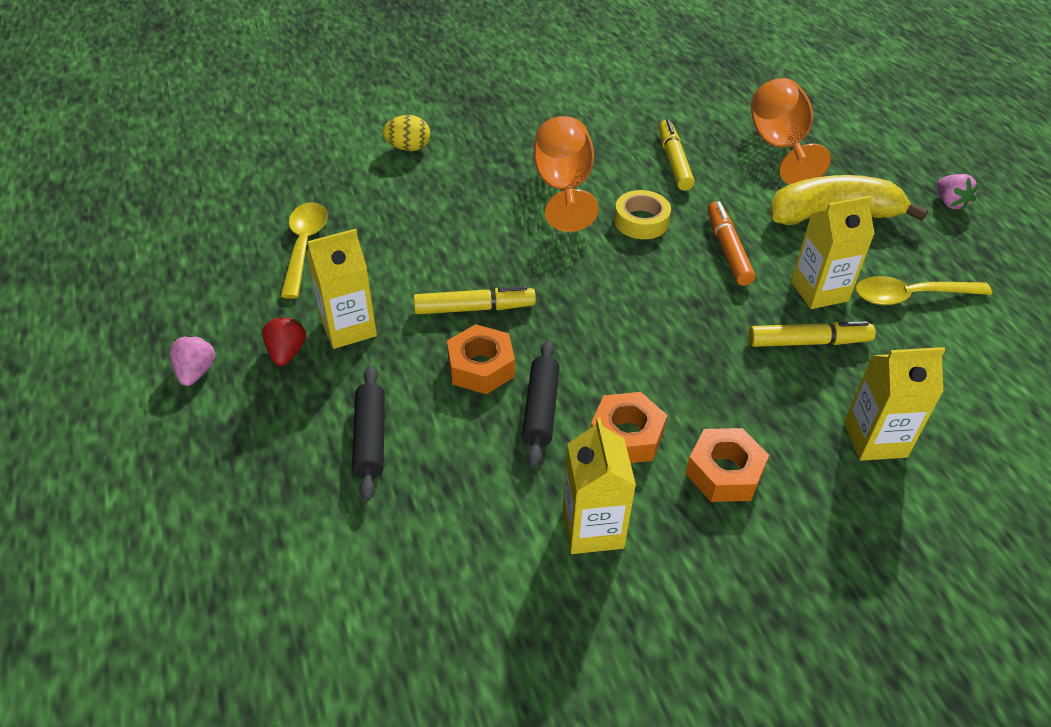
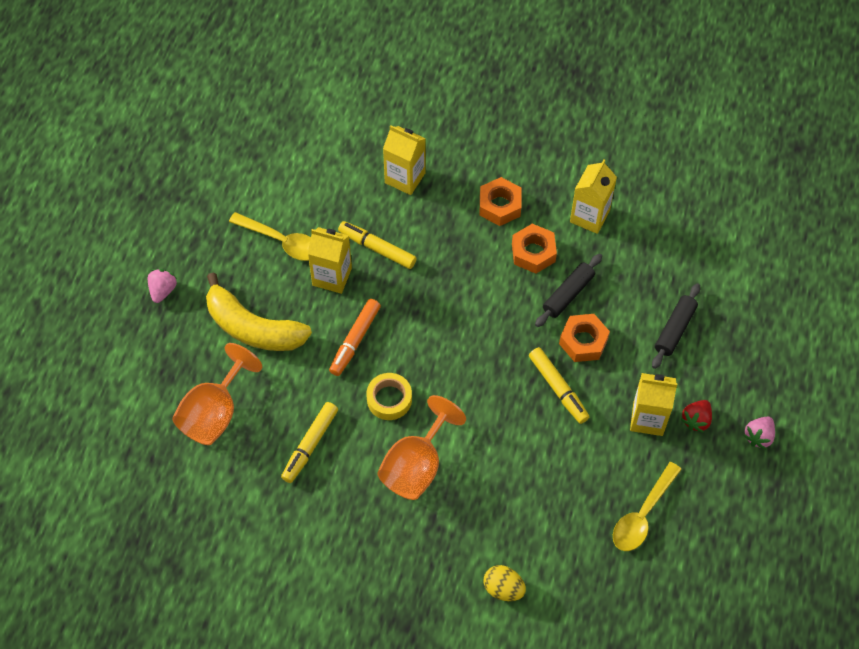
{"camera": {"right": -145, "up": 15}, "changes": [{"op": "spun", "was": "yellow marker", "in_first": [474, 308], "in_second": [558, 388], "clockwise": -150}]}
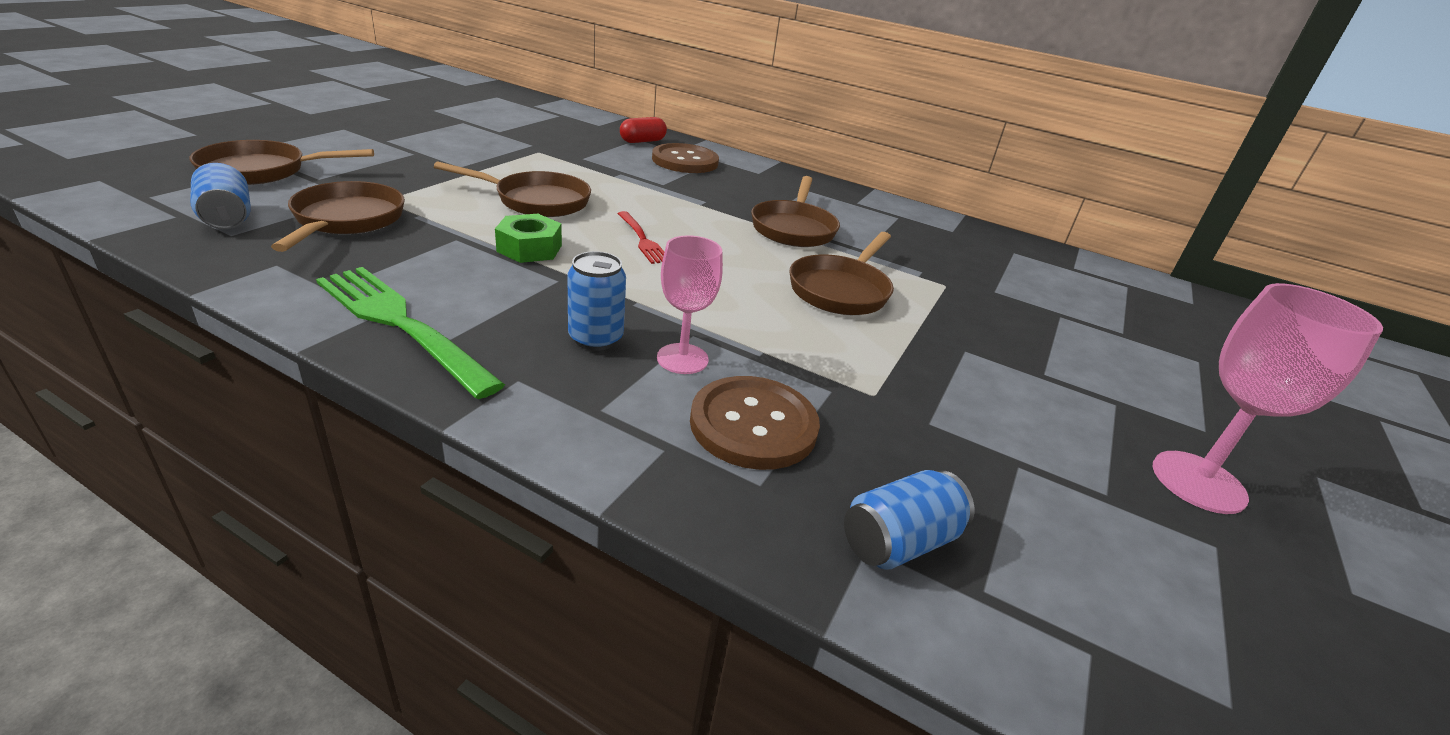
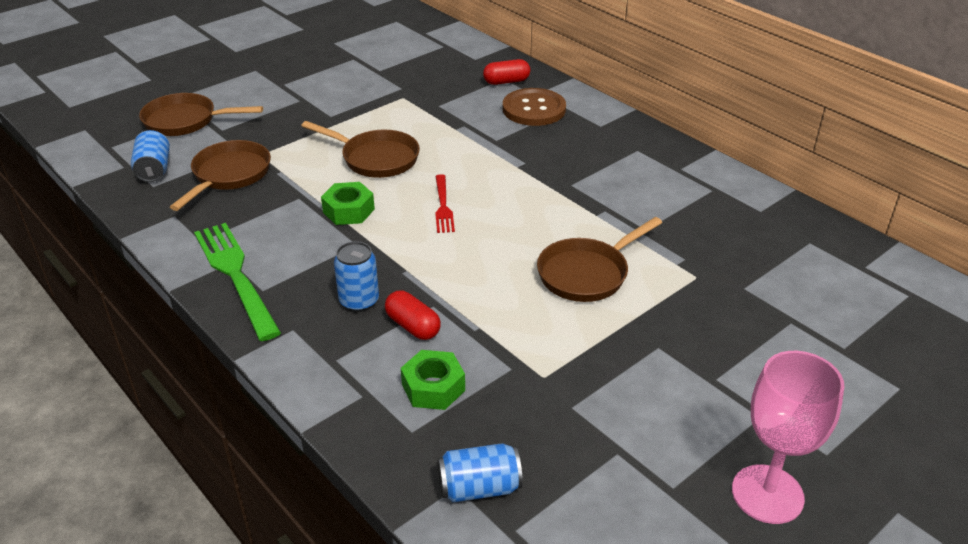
{"camera": {"right": 25, "up": 5}, "changes": [{"op": "exchanged", "was": "pink goblet", "now": "red capsule", "in_first": [682, 359], "in_second": [413, 326]}, {"op": "exchanged", "was": "brown button", "now": "green nut", "in_first": [753, 425], "in_second": [433, 387]}, {"op": "missing", "was": "brown pan", "in_first": [793, 228]}]}
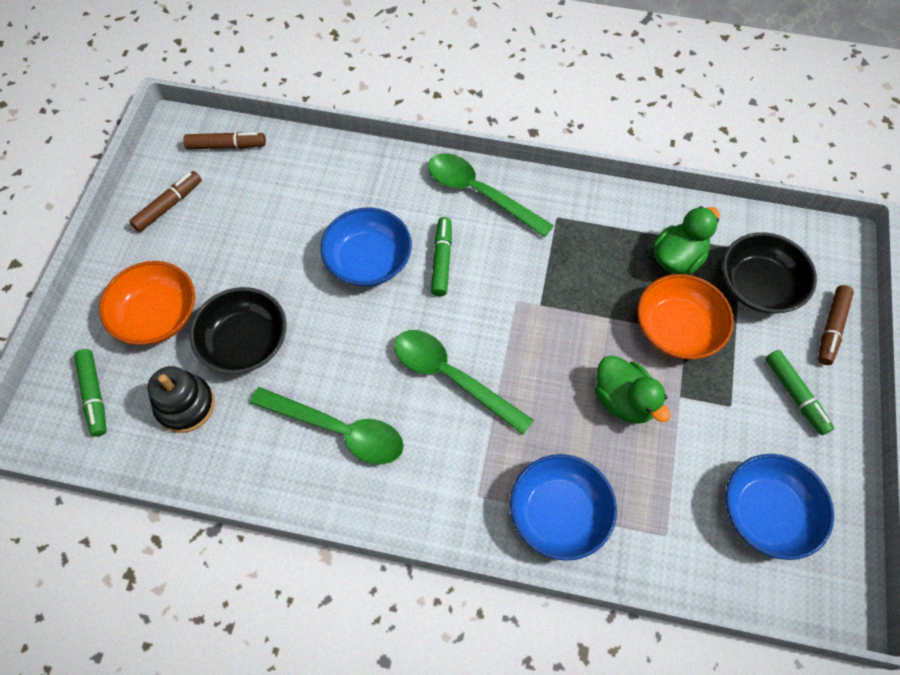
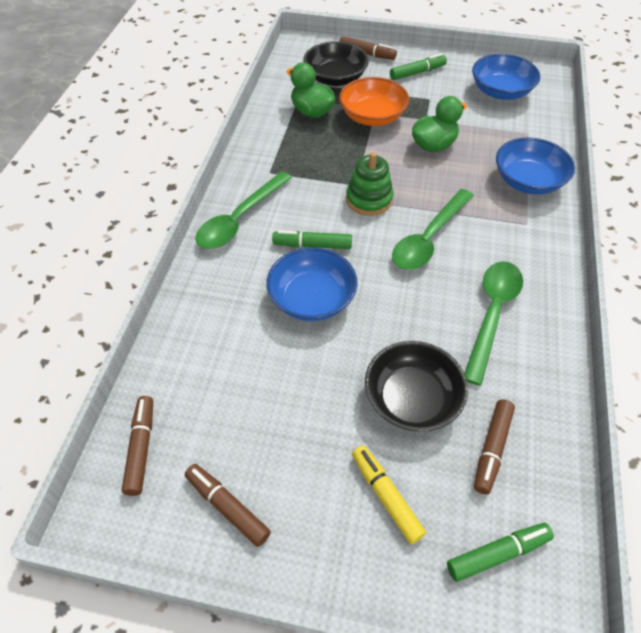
{"camera": {"right": -90, "up": -10}, "changes": [{"op": "exchanged", "was": "orange bowl", "now": "yellow marker", "in_first": [157, 315], "in_second": [386, 496]}, {"op": "exchanged", "was": "black stacking toy", "now": "brown marker", "in_first": [185, 405], "in_second": [492, 449]}, {"op": "appeared", "now": "green stacking toy", "in_second": [369, 199]}]}
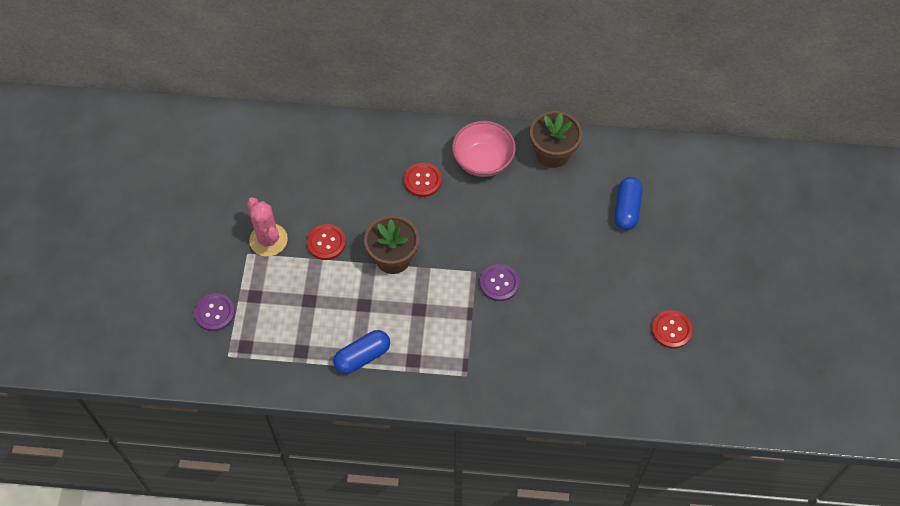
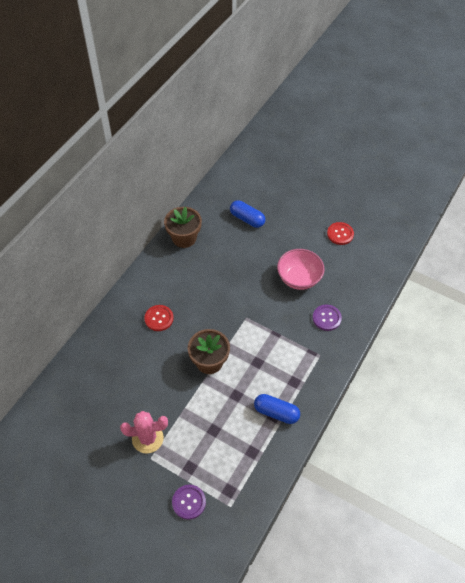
{"camera": {"right": -65, "up": -5}, "changes": [{"op": "missing", "was": "red button", "in_first": [326, 243]}, {"op": "spun", "was": "blue capsule", "in_first": [362, 357], "in_second": [276, 412], "clockwise": -60}, {"op": "relocated", "was": "pink bowl", "in_first": [483, 161], "in_second": [299, 278]}, {"op": "relocated", "was": "purple button", "in_first": [499, 283], "in_second": [326, 318]}]}
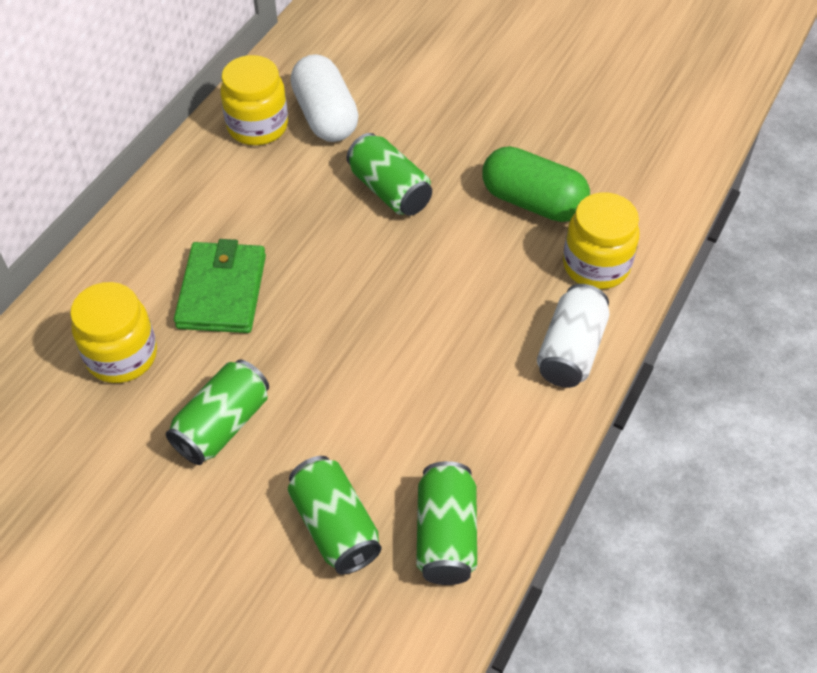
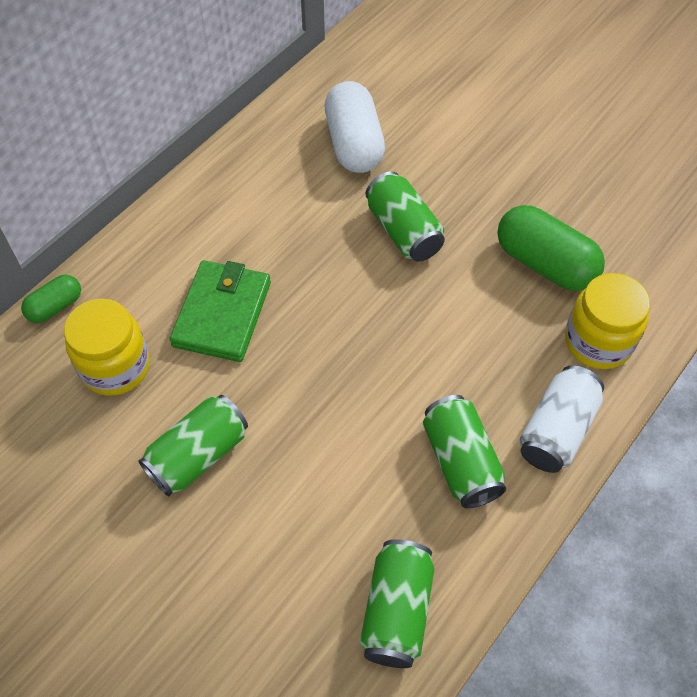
{"camera": {"right": 10, "up": 5}, "changes": [{"op": "missing", "was": "yellow jar", "in_first": [257, 126]}, {"op": "relocated", "was": "green can", "in_first": [335, 526], "in_second": [460, 461]}, {"op": "appeared", "now": "green capsule", "in_second": [55, 306]}]}
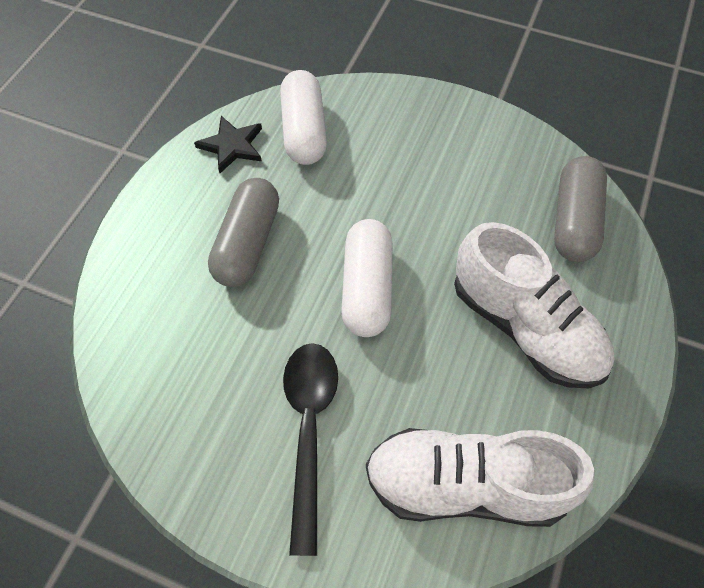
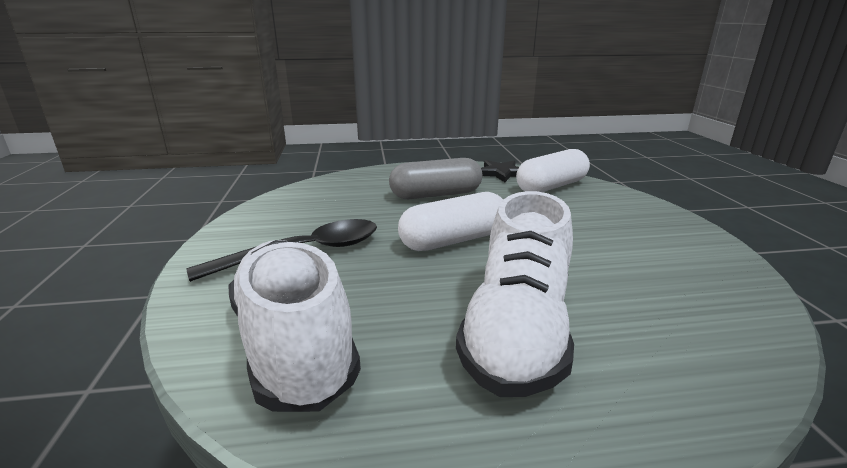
{"camera": {"right": 60, "up": -35}, "changes": [{"op": "missing", "was": "grey capsule", "in_first": [574, 221]}]}
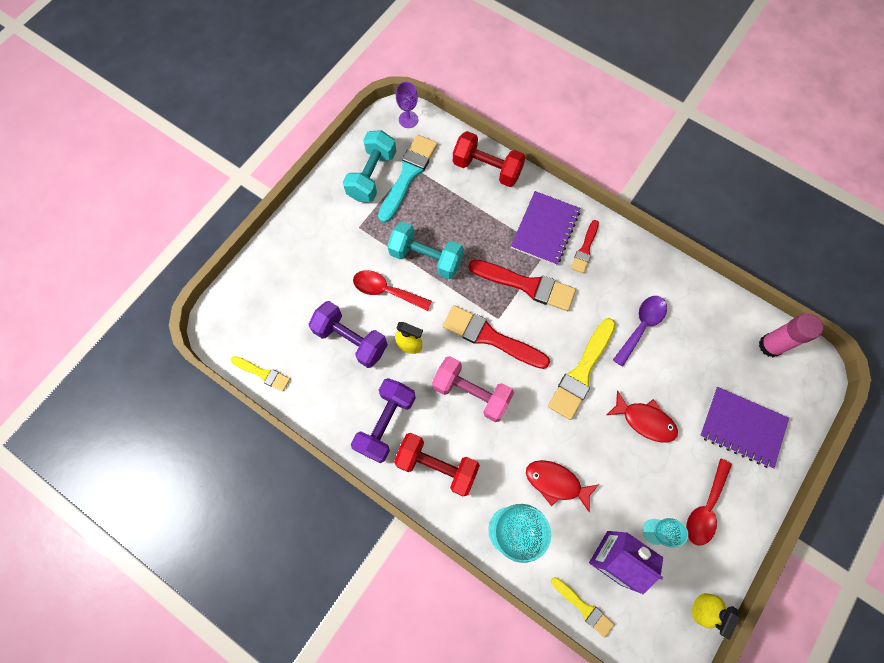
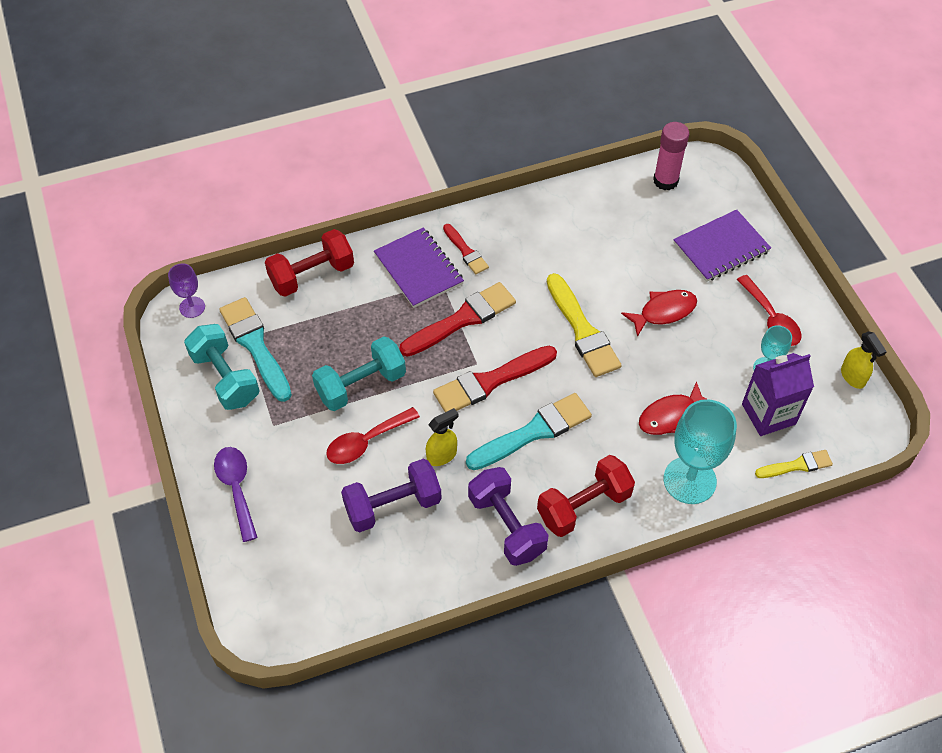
{"camera": {"right": -55, "up": -15}, "changes": [{"op": "missing", "was": "yellow brush", "in_first": [263, 373]}, {"op": "exchanged", "was": "pink dumbbell", "now": "turquoise brush", "in_first": [471, 393], "in_second": [533, 432]}, {"op": "relocated", "was": "purple spoon", "in_first": [641, 326], "in_second": [236, 488]}]}
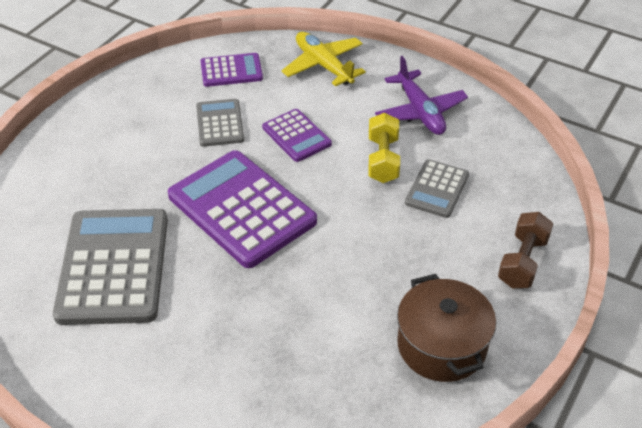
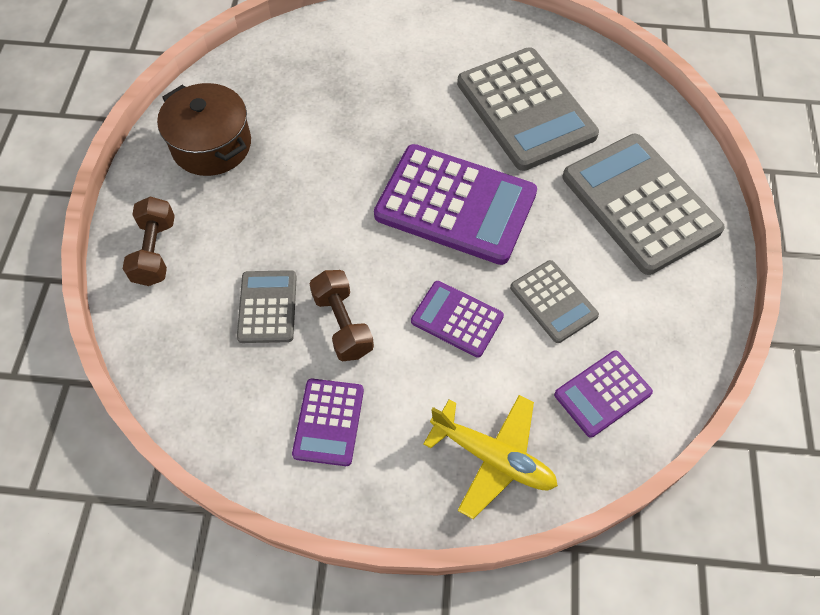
{"camera": {"right": 155, "up": 15}, "changes": [{"op": "colour", "was": "yellow dumbbell", "now": "brown dumbbell", "in_first": [383, 160], "in_second": [342, 324]}, {"op": "exchanged", "was": "purple plane", "now": "purple calculator", "in_first": [420, 112], "in_second": [328, 422]}, {"op": "appeared", "now": "grey calculator", "in_second": [640, 203]}]}
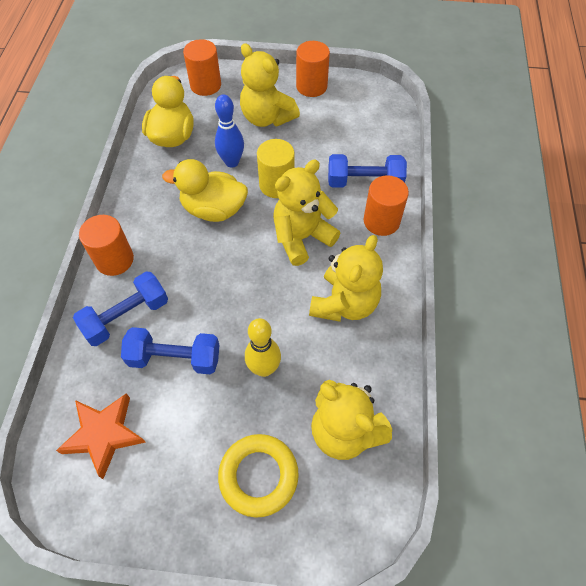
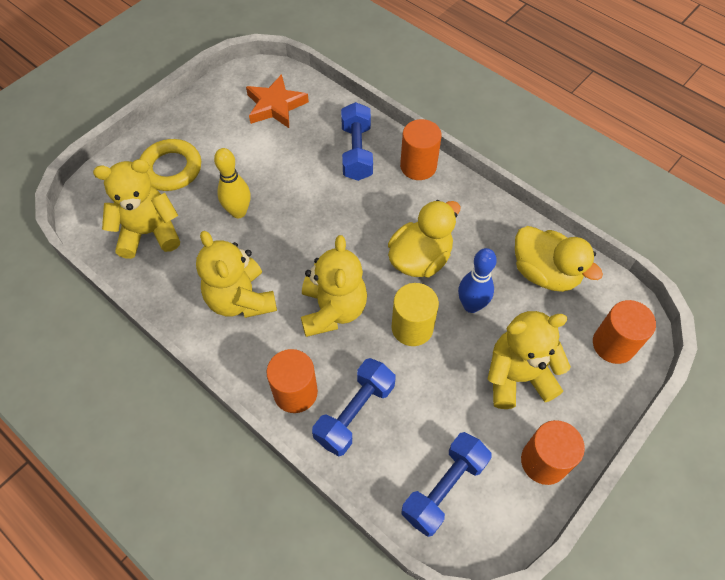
{"camera": {"right": 125, "up": 0}, "changes": [{"op": "relocated", "was": "blue dumbbell", "in_first": [175, 358], "in_second": [444, 488]}]}
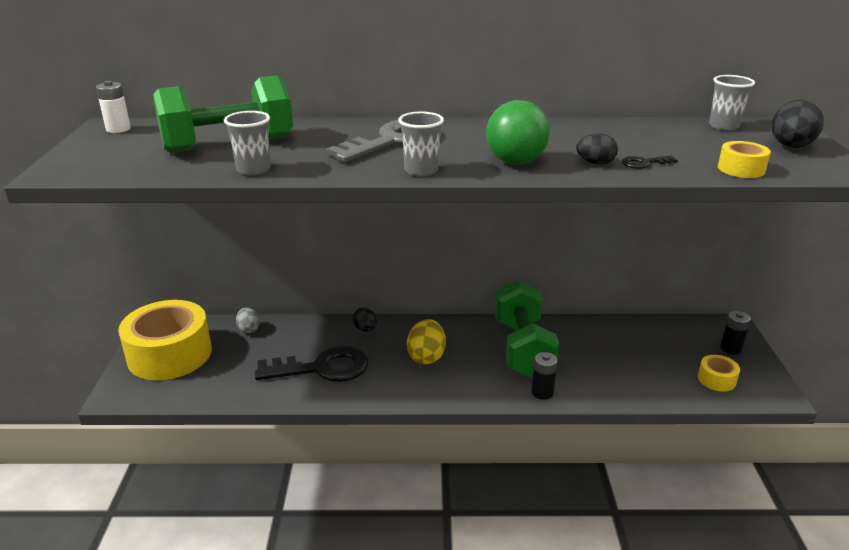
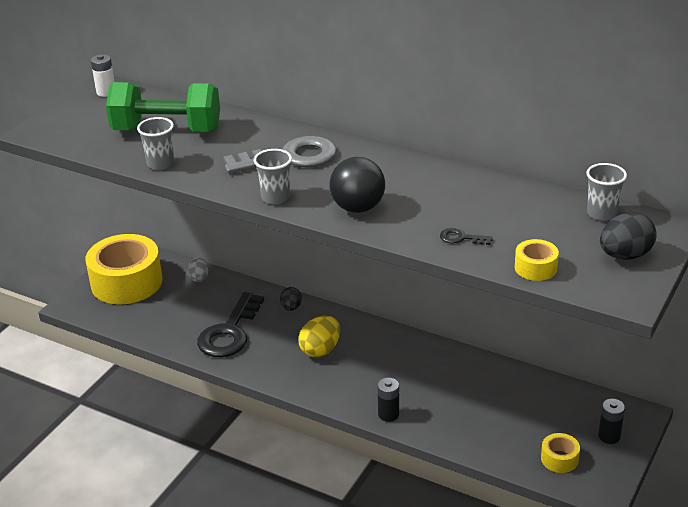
{"camera": {"right": 30, "up": 5}, "changes": [{"op": "spun", "was": "black key", "in_first": [322, 368], "in_second": [229, 332], "clockwise": 90}, {"op": "colour", "was": "green ball", "now": "black ball", "in_first": [515, 162], "in_second": [358, 208]}, {"op": "missing", "was": "green dumbbell", "in_first": [522, 348]}, {"op": "missing", "was": "black egg", "in_first": [595, 163]}]}
